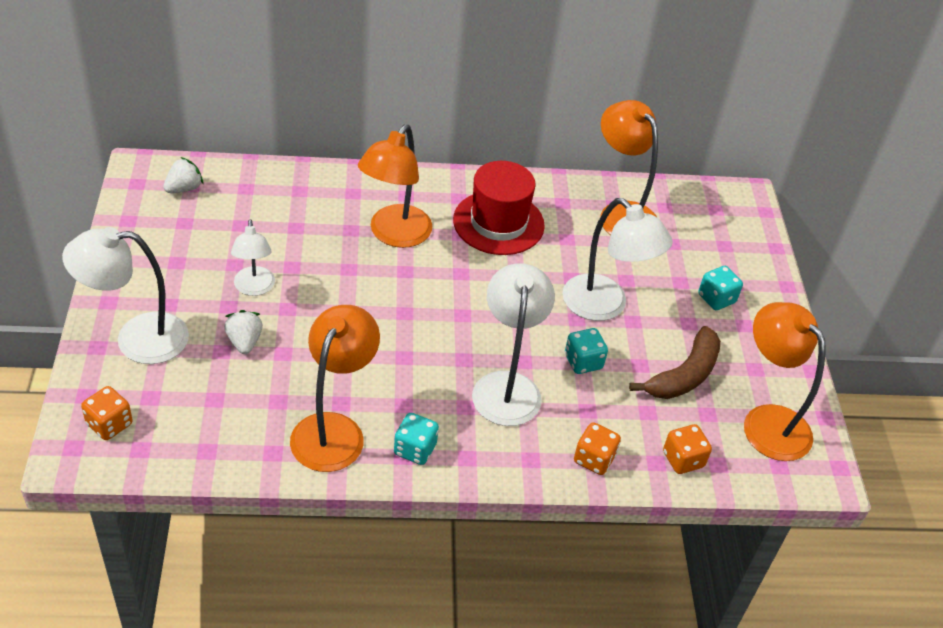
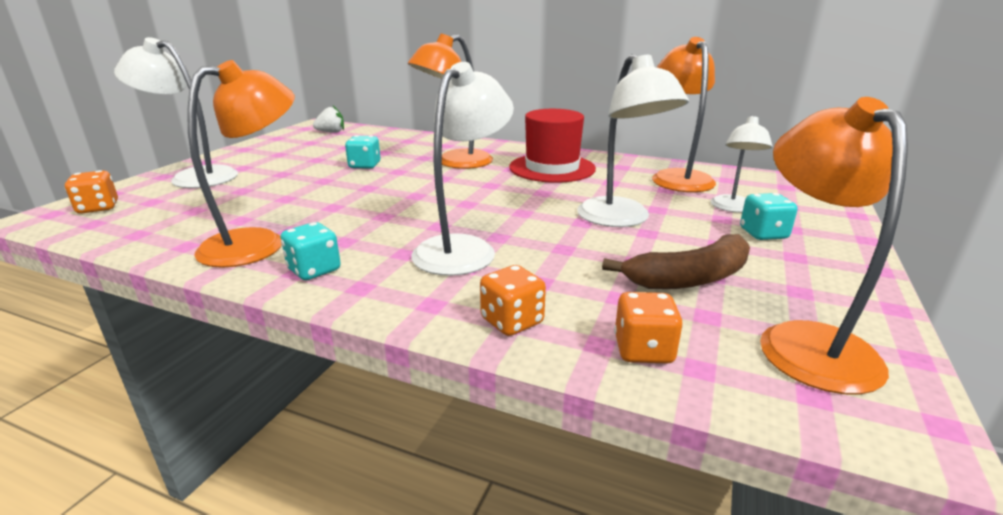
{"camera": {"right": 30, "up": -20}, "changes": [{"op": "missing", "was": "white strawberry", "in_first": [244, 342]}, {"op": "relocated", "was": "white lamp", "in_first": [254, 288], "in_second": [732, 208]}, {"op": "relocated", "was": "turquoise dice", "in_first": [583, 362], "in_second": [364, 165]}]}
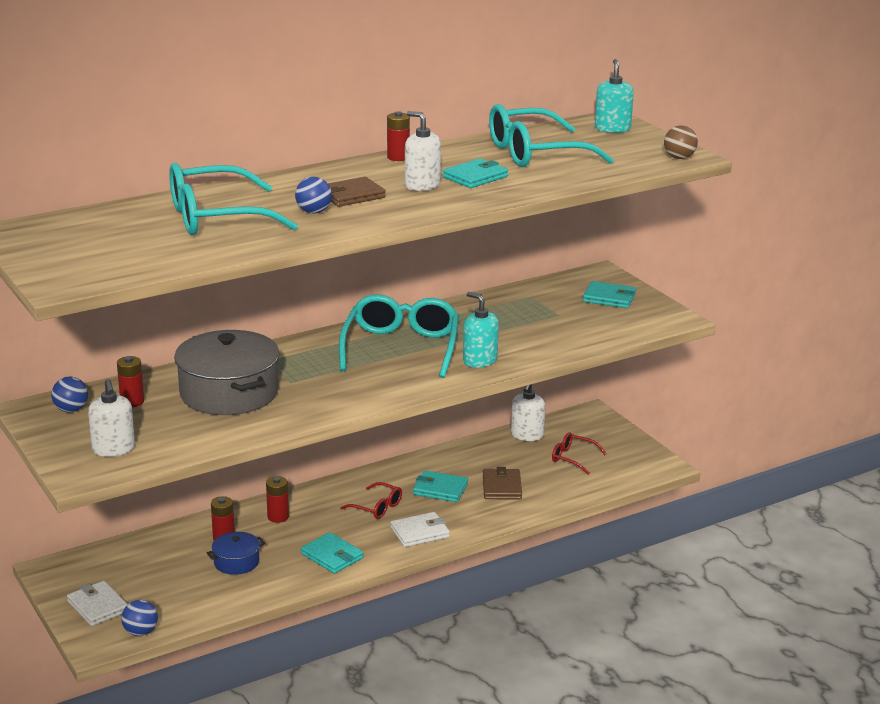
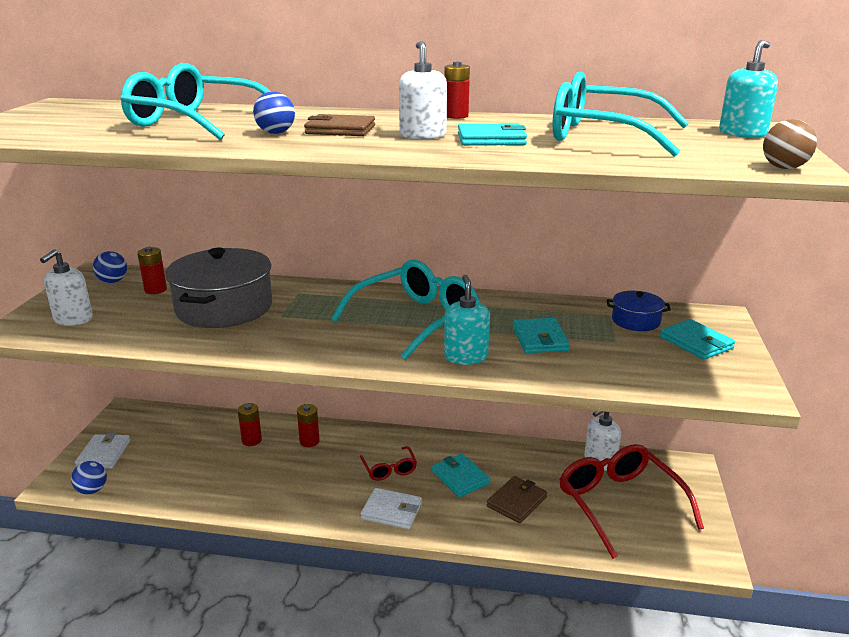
{"camera": {"right": 40, "up": 0}, "changes": [{"op": "relocated", "was": "blue pot", "in_first": [236, 562], "in_second": [635, 321]}, {"op": "relocated", "was": "turquoise wallet", "in_first": [332, 556], "in_second": [540, 339]}, {"op": "size", "was": "red glasses", "in_first": [573, 458], "in_second": [620, 505], "ratio": 2.08}]}
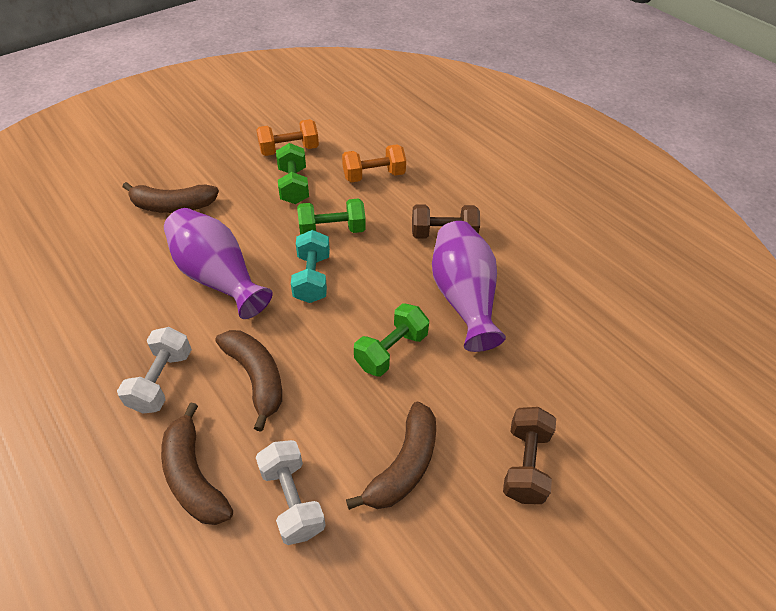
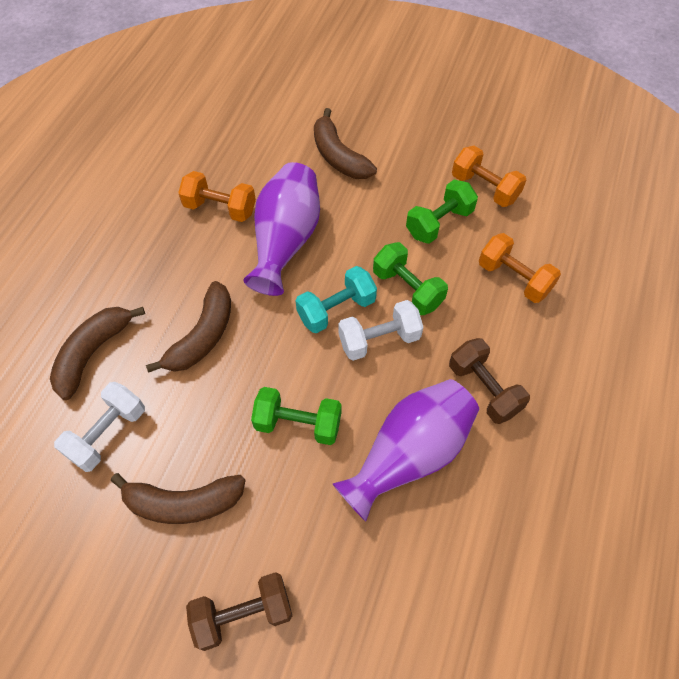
{"camera": {"right": 60, "up": 10}, "changes": [{"op": "relocated", "was": "white dumbbell", "in_first": [161, 380], "in_second": [379, 340]}, {"op": "appeared", "now": "orange dumbbell", "in_second": [220, 208]}]}
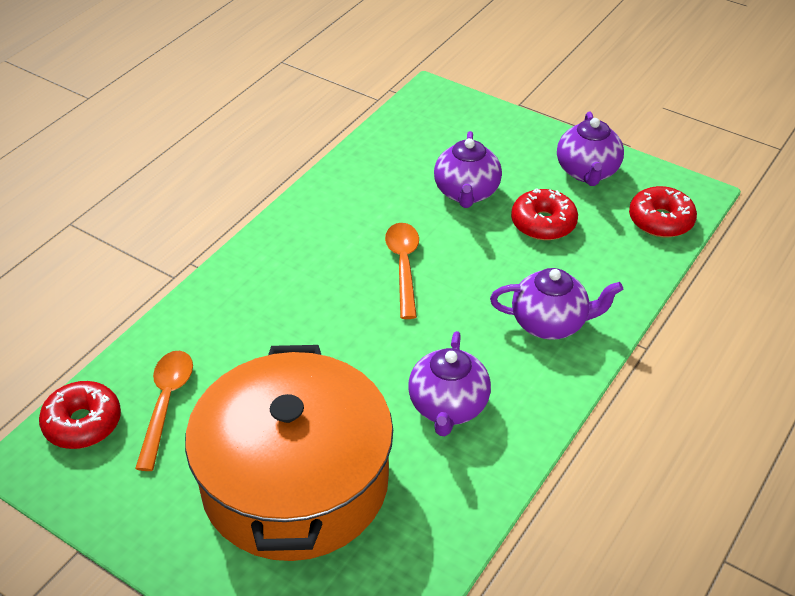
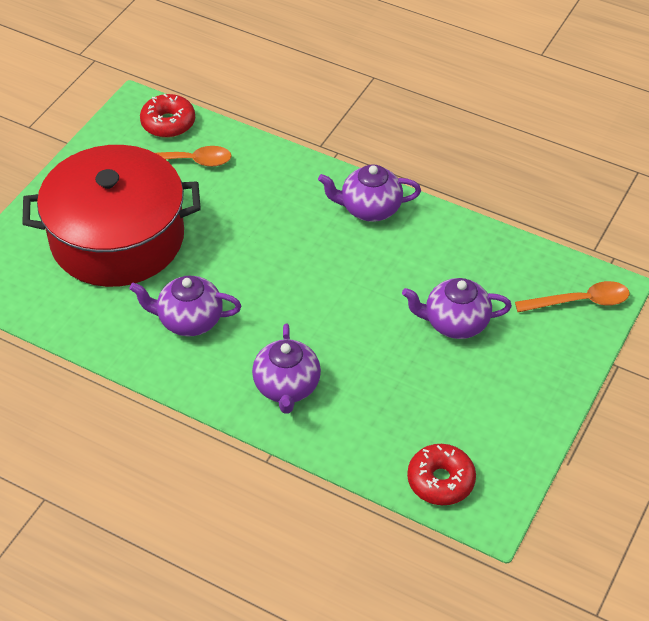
{"camera": {"right": 85, "up": 5}, "changes": [{"op": "colour", "was": "orange pot", "now": "red pot", "in_first": [295, 482], "in_second": [117, 238]}, {"op": "relocated", "was": "orange spoon", "in_first": [404, 266], "in_second": [580, 302]}, {"op": "missing", "was": "red donut", "in_first": [543, 223]}, {"op": "relocated", "was": "purple teapot", "in_first": [587, 172], "in_second": [369, 209]}]}
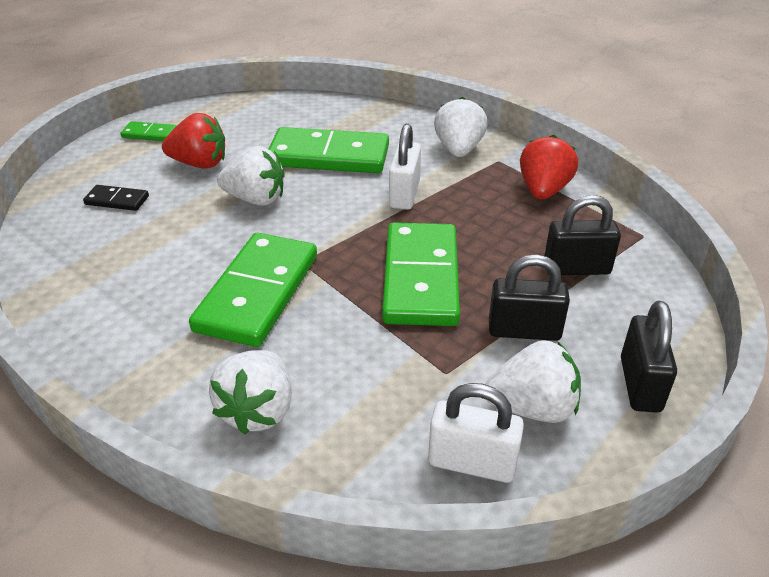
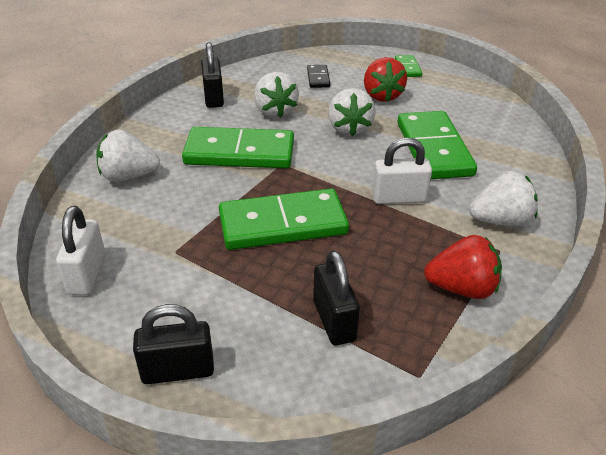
{"camera": {"right": 75, "up": 0}, "changes": [{"op": "relocated", "was": "white strawberry", "in_first": [532, 408], "in_second": [275, 111]}, {"op": "relocated", "was": "black padlock", "in_first": [524, 330], "in_second": [214, 98]}]}
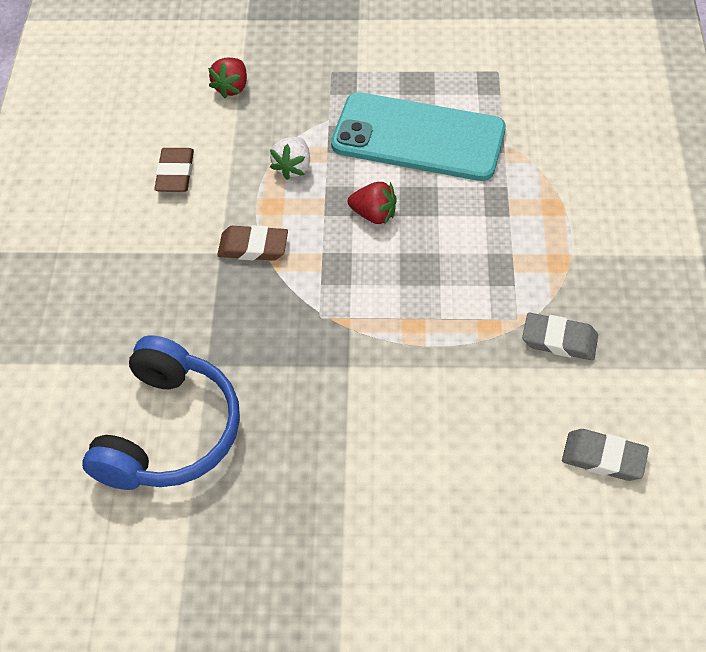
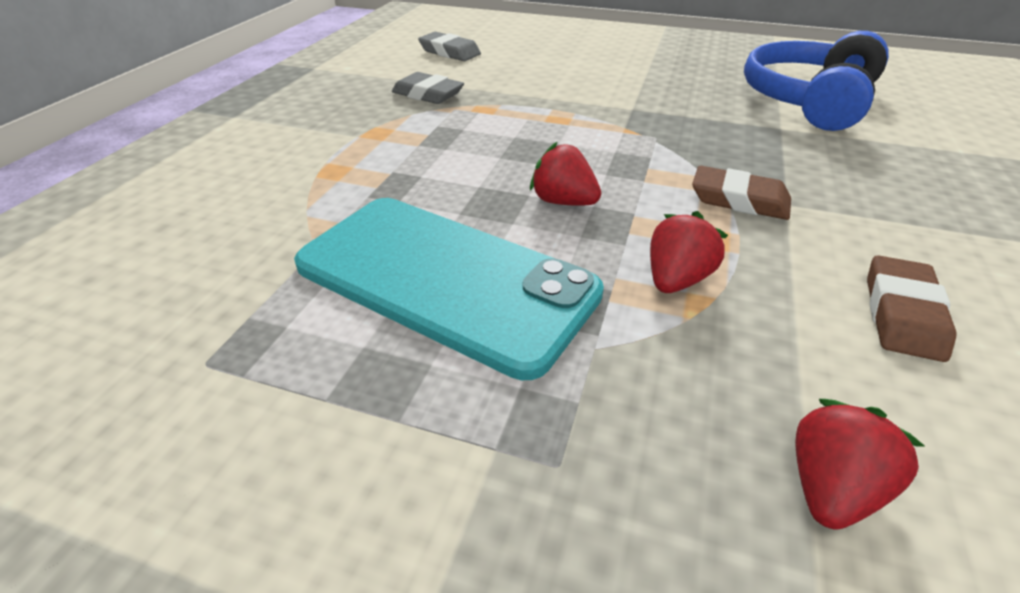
{"camera": {"right": -165, "up": -15}, "changes": [{"op": "colour", "was": "white strawberry", "now": "red strawberry", "in_first": [293, 167], "in_second": [676, 279]}]}
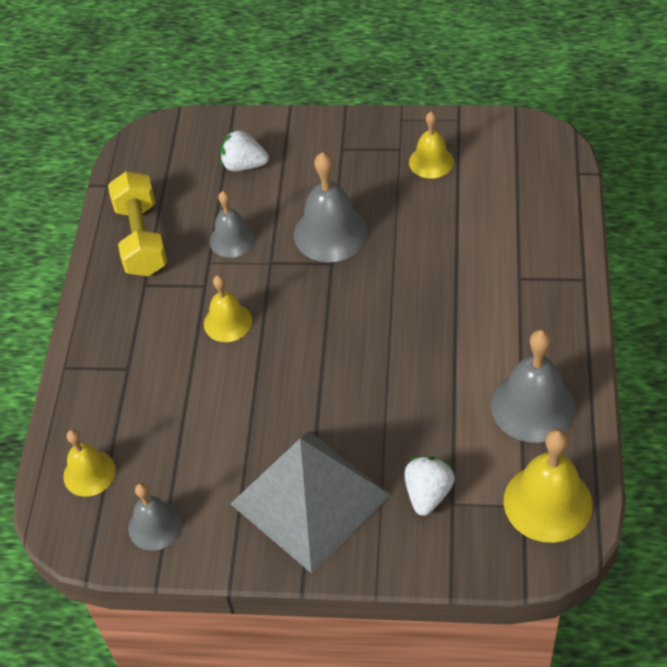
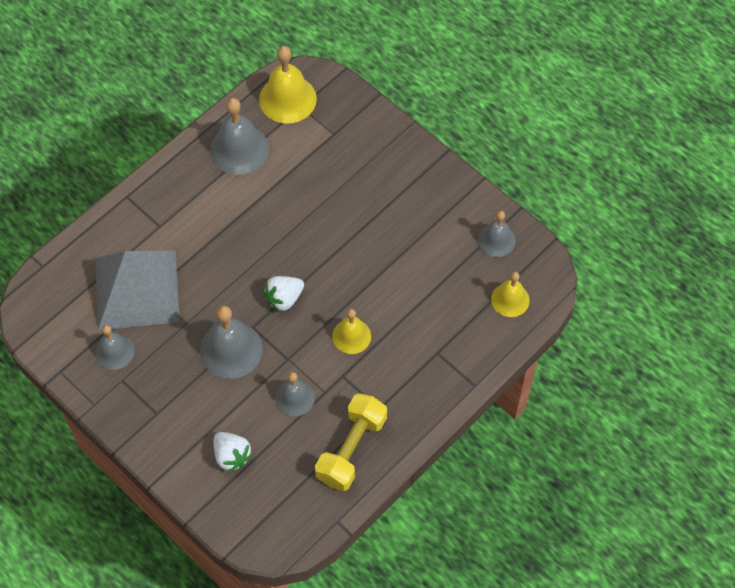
{"camera": {"right": -145, "up": 10}, "changes": [{"op": "relocated", "was": "grey pyramid", "in_first": [310, 499], "in_second": [137, 290]}, {"op": "relocated", "was": "white strawberry", "in_first": [428, 494], "in_second": [284, 298]}, {"op": "colour", "was": "yellow bell", "now": "grey bell", "in_first": [431, 162], "in_second": [114, 351]}]}
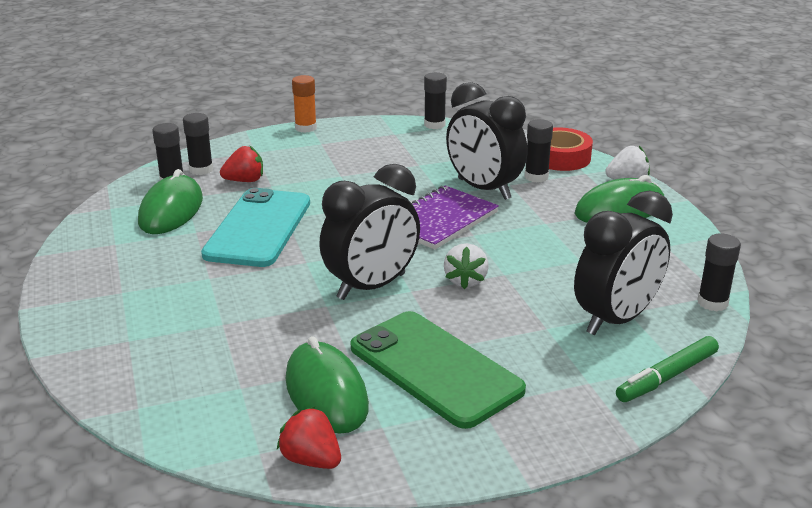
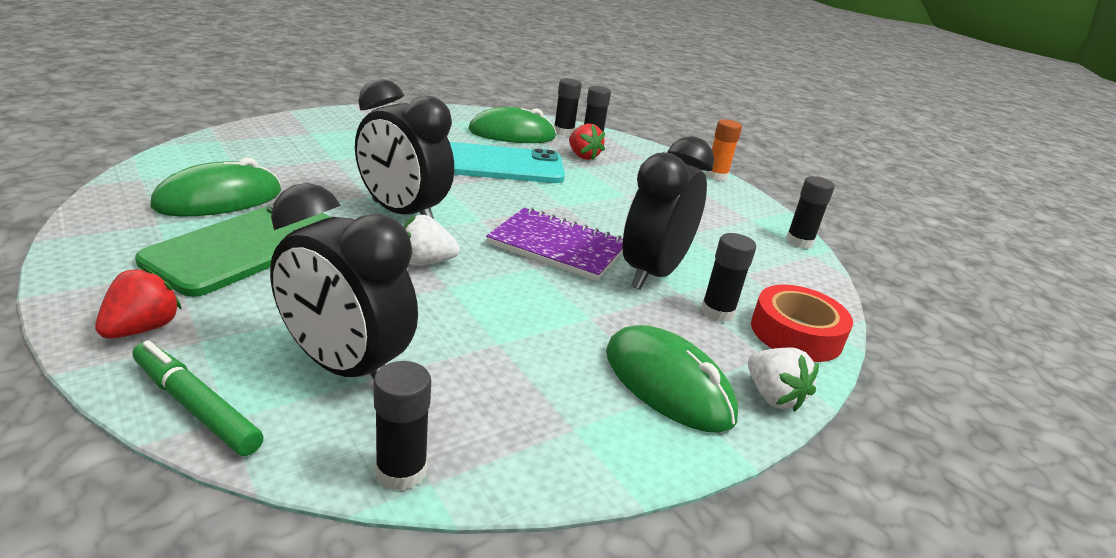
{"camera": {"right": 70, "up": 0}, "changes": [{"op": "relocated", "was": "red strawberry", "in_first": [311, 460], "in_second": [142, 329]}]}
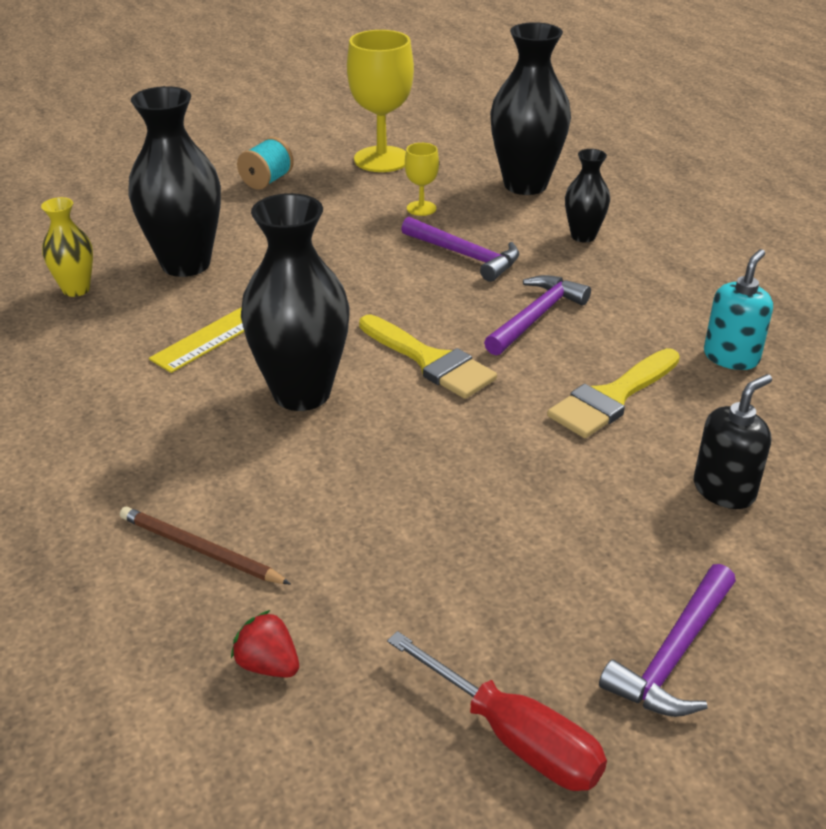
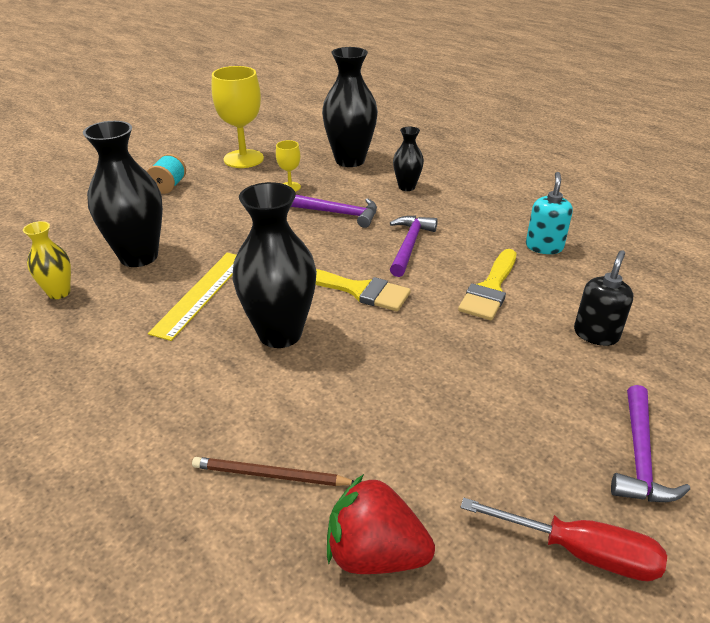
{"camera": {"right": -20, "up": 0}, "changes": [{"op": "size", "was": "red strawberry", "in_first": [268, 665], "in_second": [375, 554], "ratio": 1.83}]}
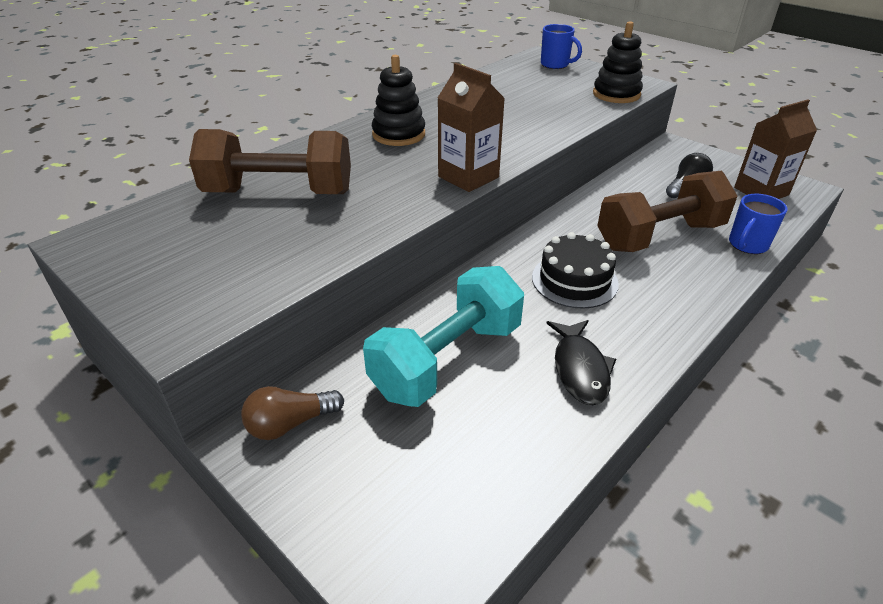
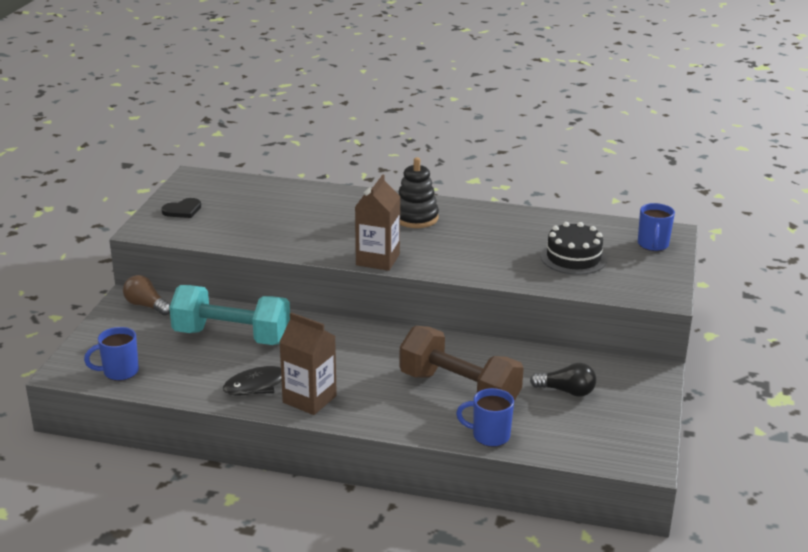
{"camera": {"right": 60, "up": -10}, "changes": [{"op": "missing", "was": "brown dumbbell", "in_first": [279, 193]}, {"op": "relocated", "was": "black cake", "in_first": [574, 280], "in_second": [573, 258]}, {"op": "missing", "was": "black stacking toy", "in_first": [616, 94]}, {"op": "relocated", "was": "brown carton", "in_first": [761, 191], "in_second": [309, 399]}, {"op": "appeared", "now": "blue mug", "in_second": [119, 372]}, {"op": "appeared", "now": "black heart", "in_second": [182, 210]}]}
